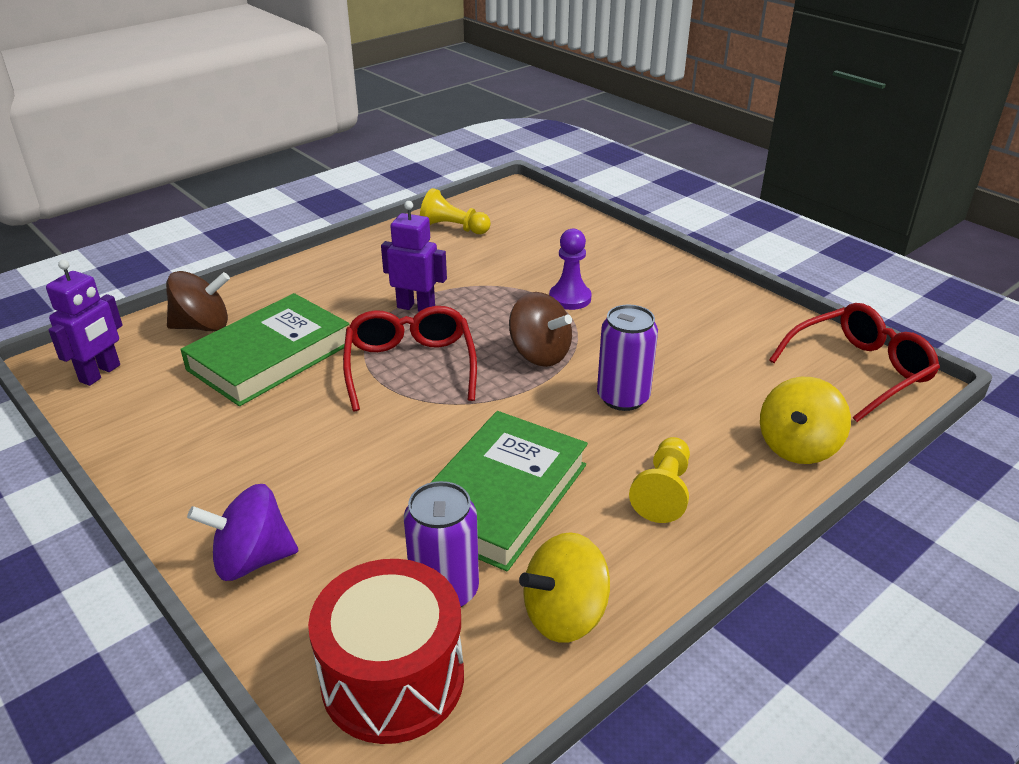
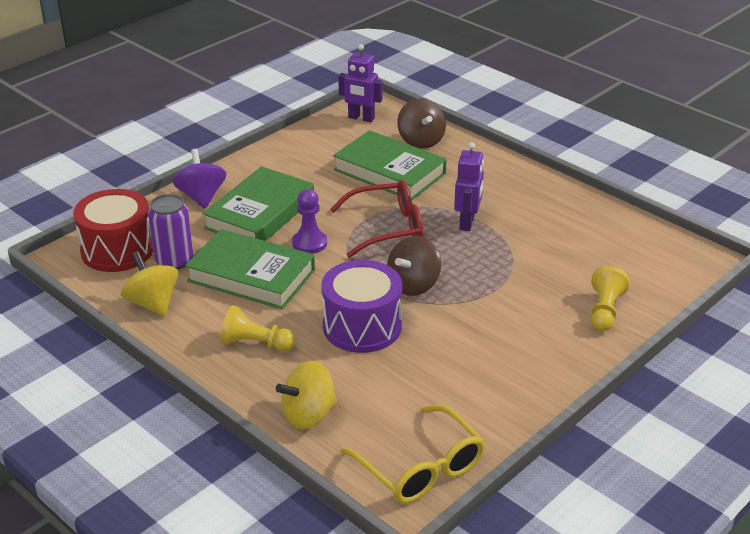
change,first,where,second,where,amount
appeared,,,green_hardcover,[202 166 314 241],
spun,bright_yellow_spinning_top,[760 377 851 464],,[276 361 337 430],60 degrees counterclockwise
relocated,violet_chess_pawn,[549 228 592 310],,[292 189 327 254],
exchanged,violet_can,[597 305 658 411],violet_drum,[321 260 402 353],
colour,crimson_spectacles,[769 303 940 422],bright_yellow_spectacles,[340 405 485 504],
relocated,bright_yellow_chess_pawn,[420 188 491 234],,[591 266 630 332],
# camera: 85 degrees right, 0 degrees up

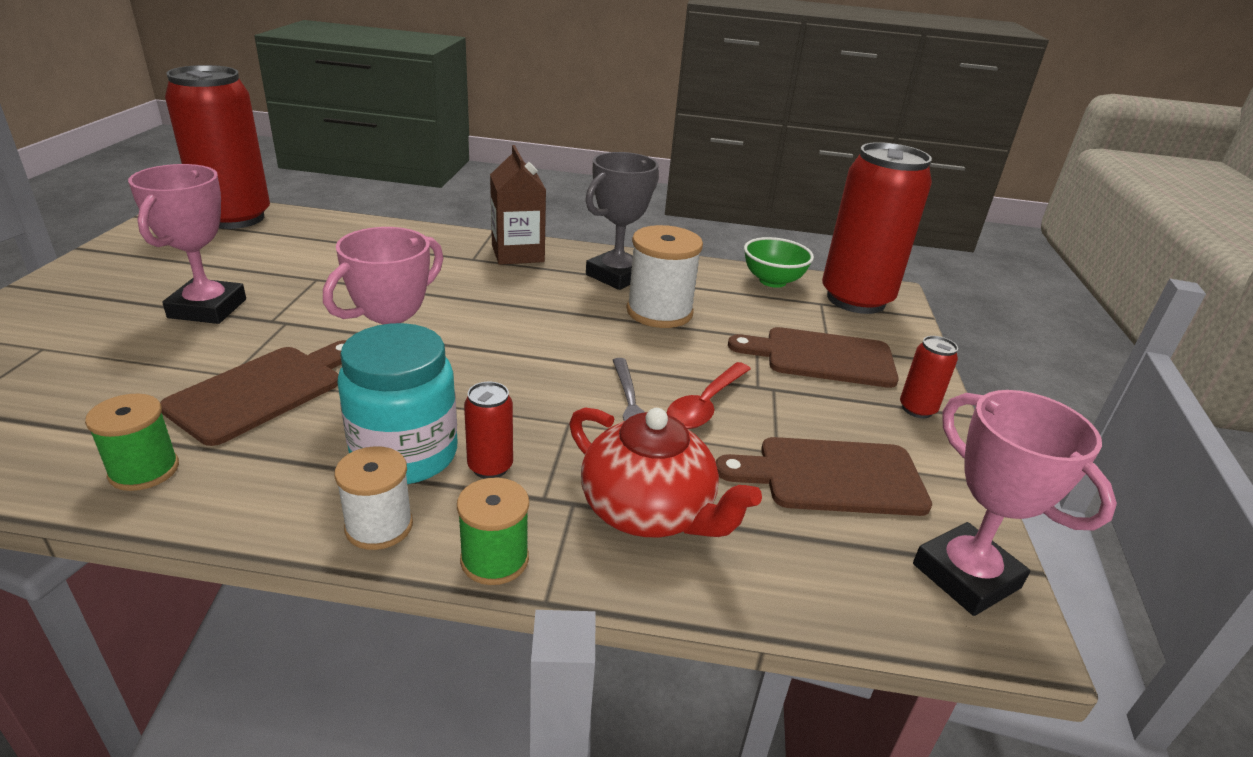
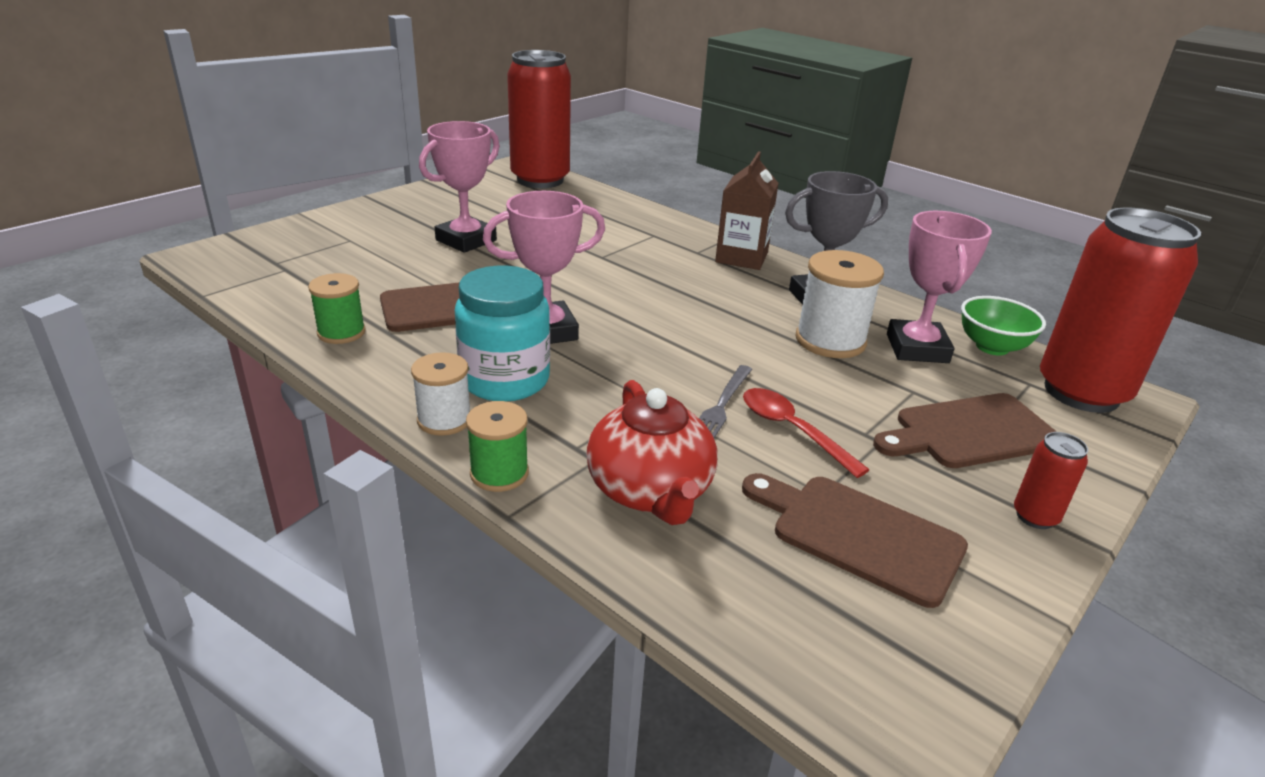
change,first,where,second,where,amount
spun,crimson_teaspoon,[667 362 751 429],,[743 388 870 478],75 degrees clockwise
spun,dark_brown_cutting_board,[728 327 899 388],,[873 393 1057 468],60 degrees counterclockwise
relocated,pink_trophy,[913 390 1117 616],,[887 211 992 363],
missing,crimson_can,[464 382 513 479],,,
# camera: 35 degrees right, 0 degrees up

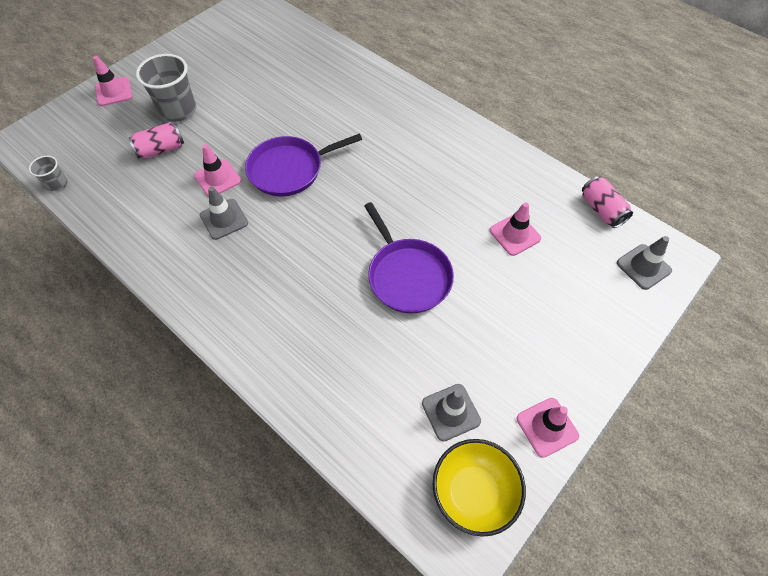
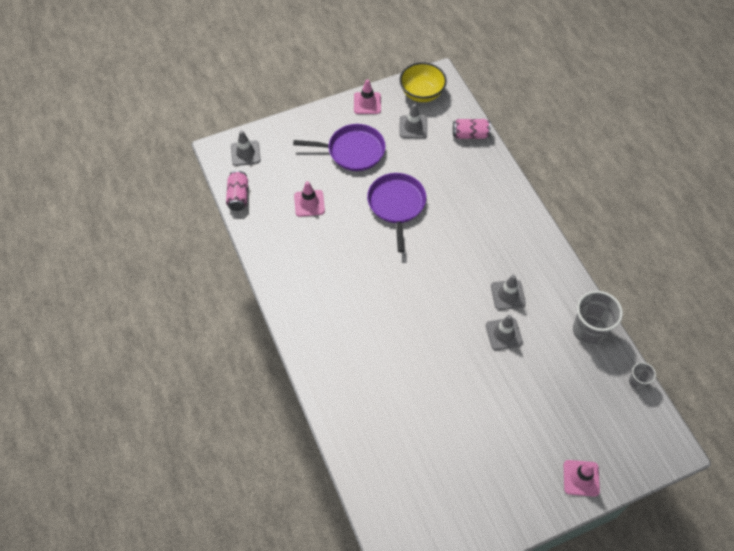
change,first,where,second,where,amount
relocated,violet_pan,[245 134 362 196],,[293 124 386 171],
relocated,pink_can,[129 122 184 159],,[453 119 491 139],
colour,pink_traffic_cone,[194 144 241 197],ash-grey_traffic_cone,[486 315 523 350],
relocated,ash-grey_beaker,[136 54 196 122],,[573 291 623 345],
# camera: 155 degrees left, 0 degrees up

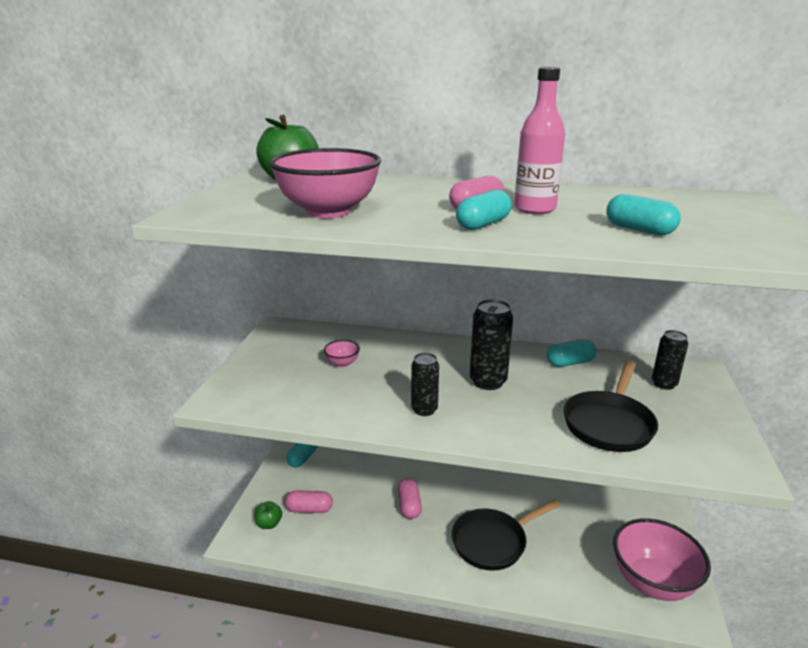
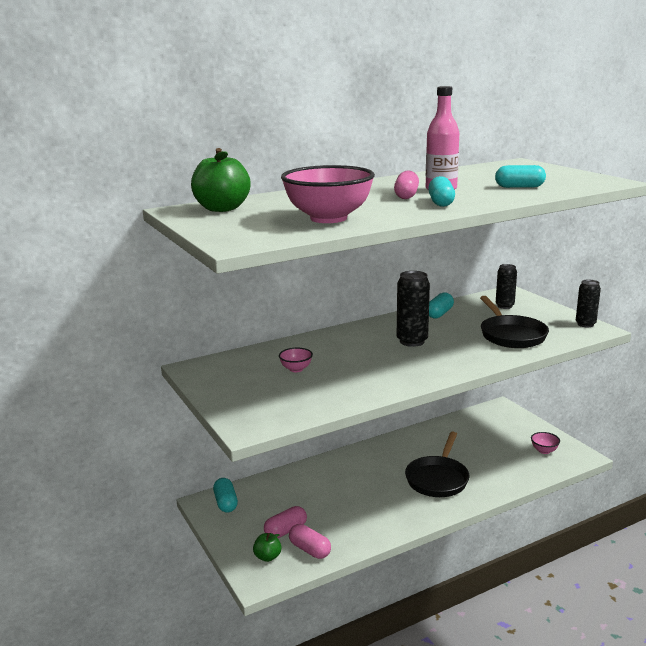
change,first,where,second,where,amount
relocated,pink_pill,[398 478 422 519],,[289 524 331 559],
size,pink_bowl,[613 518 711 601],,[531 432 560 454],x0.43
relocated,jet-black_can,[411 353 439 416],,[576 280 601 327],
# camera: 40 degrees left, 5 degrees down

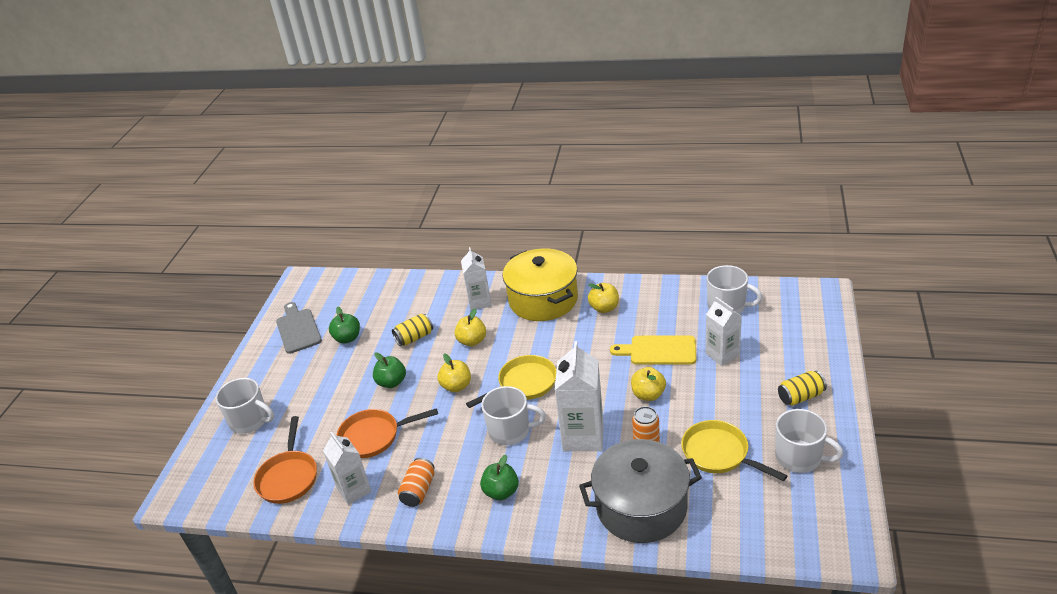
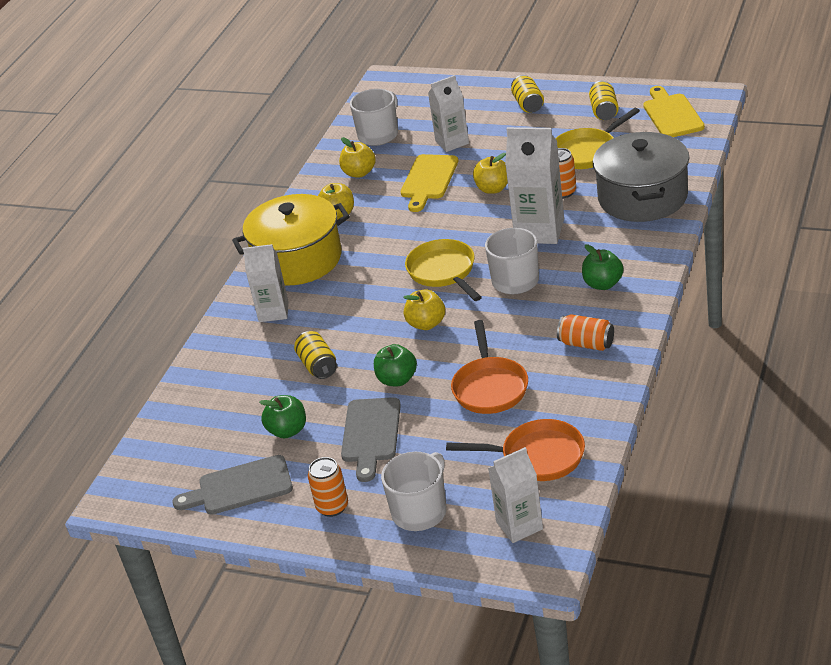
change,first,where,second,where,amount
appeared,,,orange-coloured_can,[308 457 348 517],
relocated,bright_yellow_apple_fruit,[454 308 486 346],,[339 137 376 178],
appeared,,,ash-grey_cutting_board,[341 397 401 482],
relocated,snow-white_milk_carton,[323 432 372 505],,[488 447 543 543],
exchanged,snow-white_tea_mug,[775 409 843 473],bright_yellow_can,[589 81 619 120],
appeared,,,bright_yellow_cutting_board,[643 86 705 137],
# camera: 80 degrees left, 0 degrees up

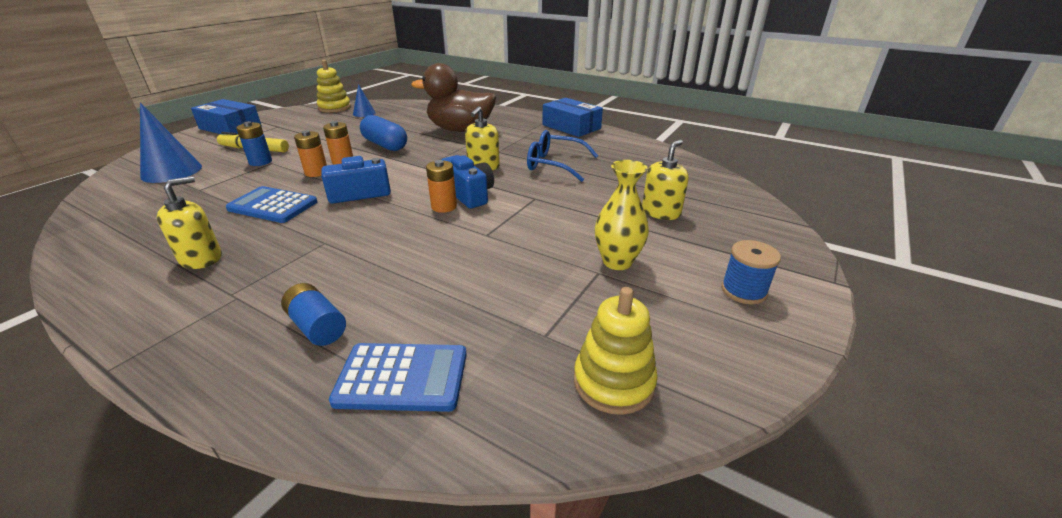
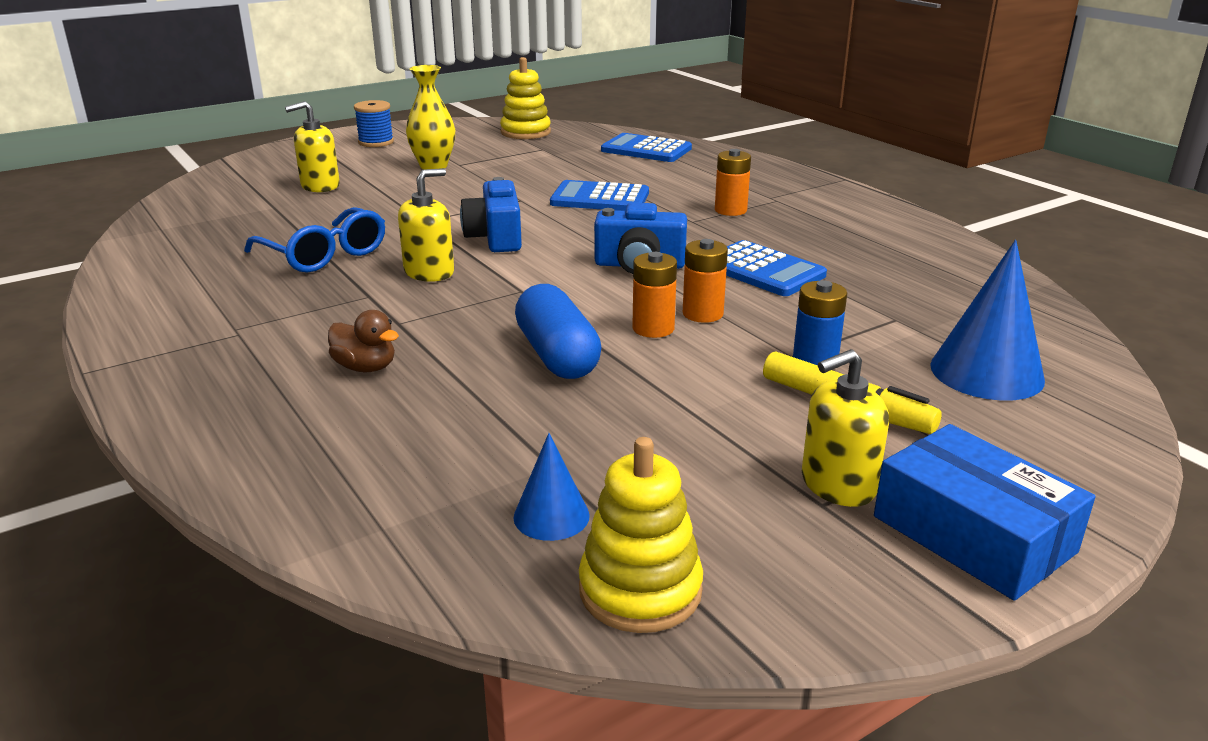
change,first,where,second,where,amount
size,dark_brown_toy_duck,[411 63 496 132],,[328 310 399 372],x0.43
appeared,,,blue_adding_machine,[550 180 649 211],
relocated,orange-coloured_battery,[426 160 457 213],,[715 149 751 216],
relocated,bright_yellow_soap_pump,[157 176 222 269],,[802 349 889 507],
missing,blue_battery,[281 283 346 346],,,
missing,blue_box,[542 98 603 137],,,
# camera: 155 degrees left, 5 degrees down

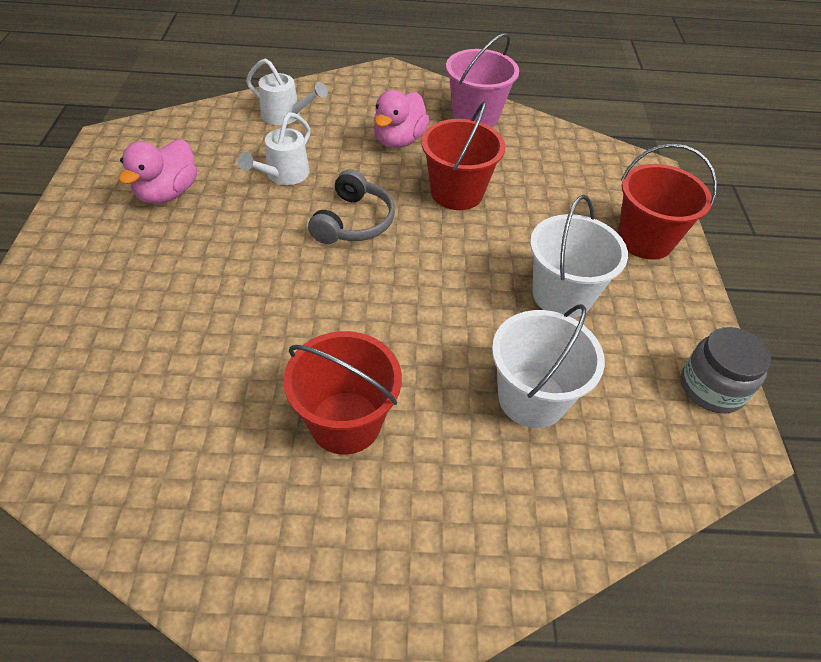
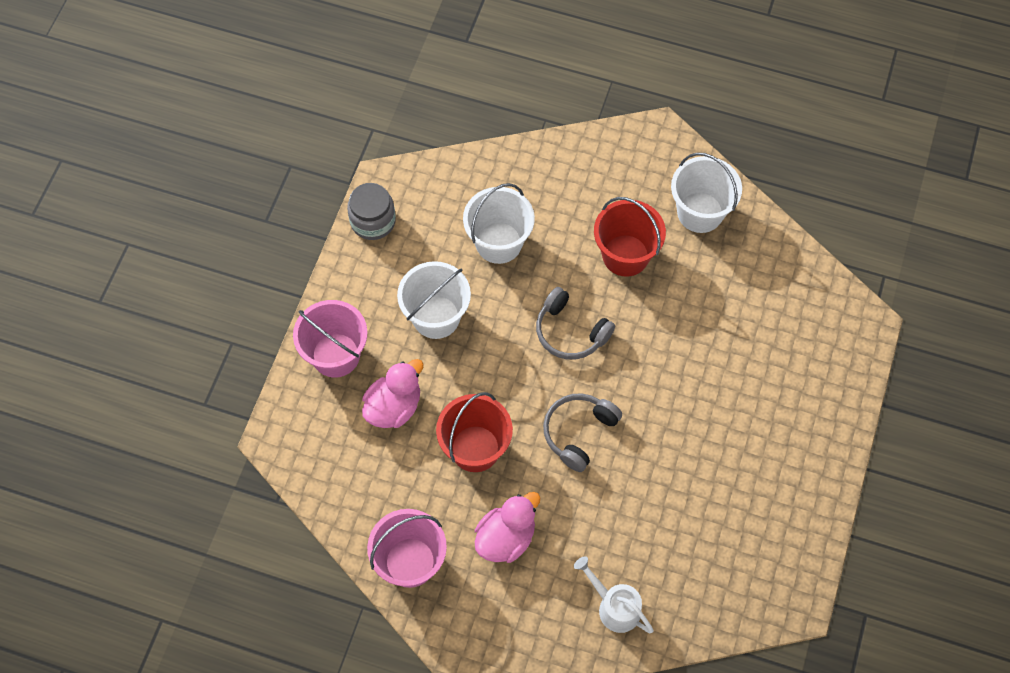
change,first,where,second,where,amount
colour,crimson_pail,[618 143 717 260],pink_pail,[293 300 368 378],
relocated,pink_toy_duck,[118 139 197 204],,[362 359 423 428],
appeared,,,ash-grey_over-ear_headphones,[536 287 615 360],
appeared,,,snow-white_pail,[671 153 742 233],
missing,snow-white_watering_pot,[238 112 311 185],,,
# camera: 160 degrees left, 15 degrees up

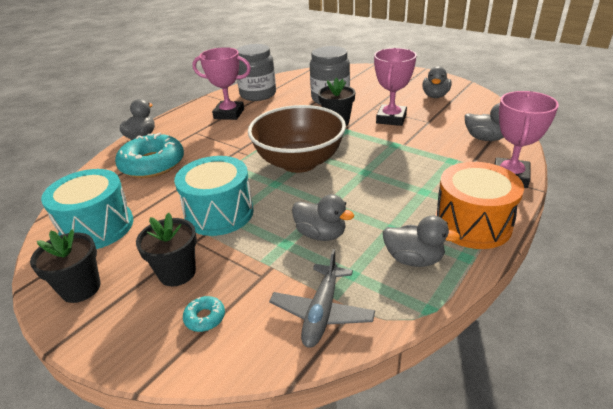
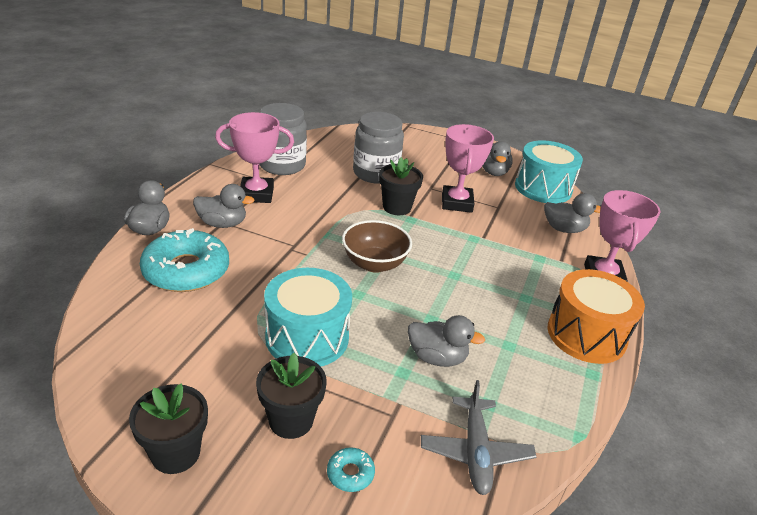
change,first,where,second,where,amount
relocated,ash-grey_toy_duck,[383 215 460 267],,[193 184 255 228],
size,dark_brown_bowl,[248 105 346 173],,[342 220 412 273],x0.62
relocated,teal_drum,[41 169 133 249],,[515 140 583 204],
# camera: 20 degrees left, 0 degrees up

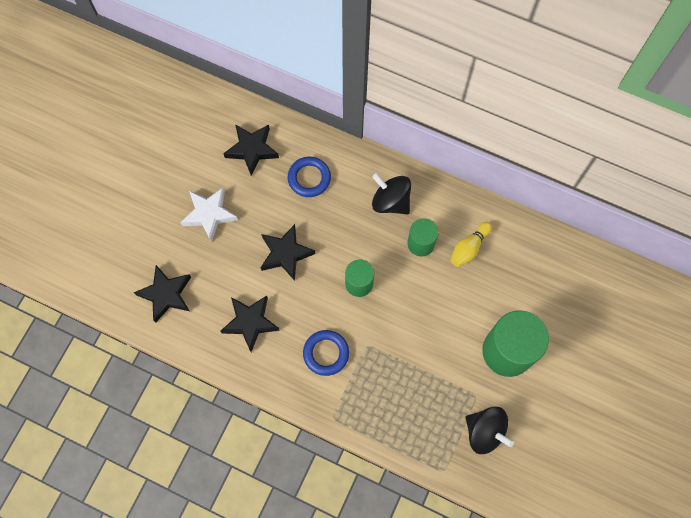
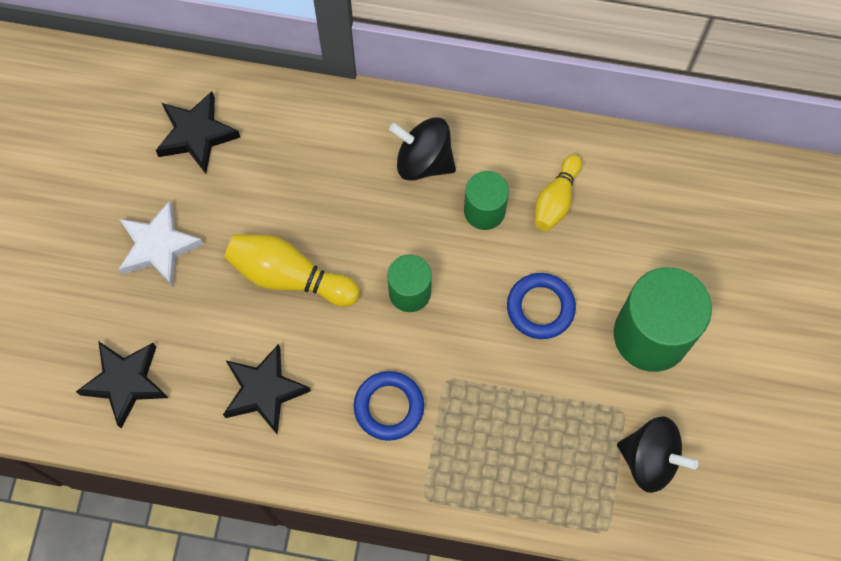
change,first,where,second,where,amount
exchanged,jet-black_star,[260 224 315 281],bright_yellow_tenpin,[224 234 360 307],
relocated,blue_ring,[288 157 331 197],,[507 273 576 339],
# camera: 15 degrees left, 0 degrees up

